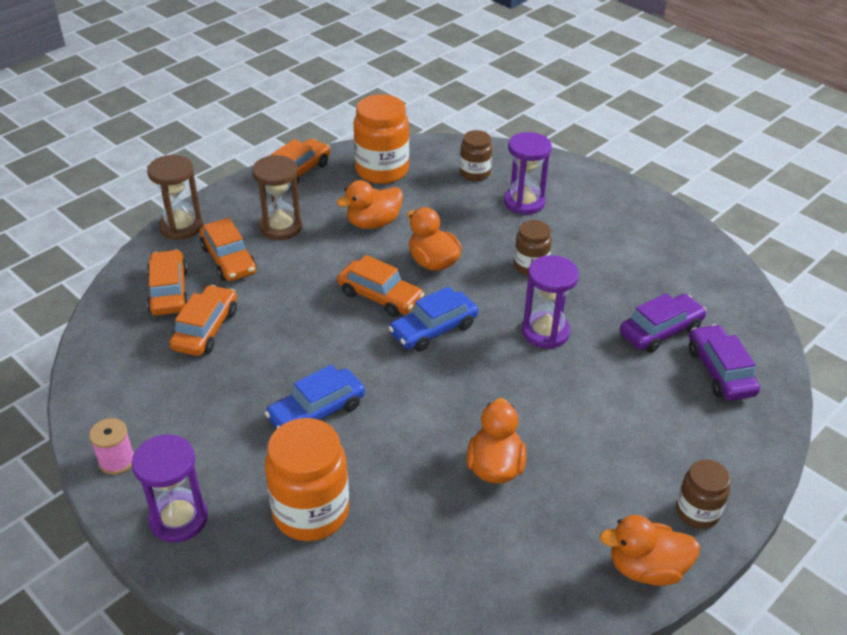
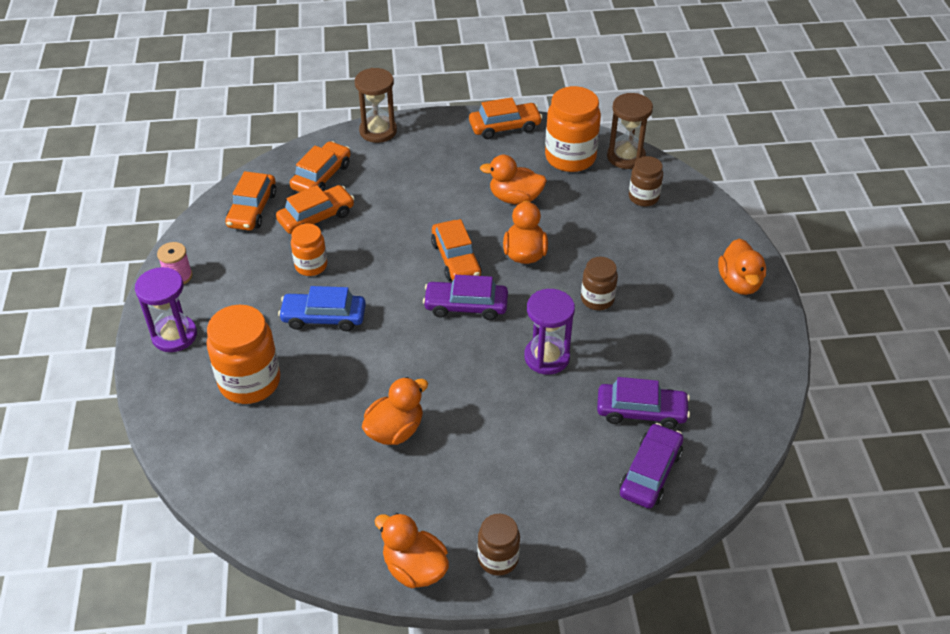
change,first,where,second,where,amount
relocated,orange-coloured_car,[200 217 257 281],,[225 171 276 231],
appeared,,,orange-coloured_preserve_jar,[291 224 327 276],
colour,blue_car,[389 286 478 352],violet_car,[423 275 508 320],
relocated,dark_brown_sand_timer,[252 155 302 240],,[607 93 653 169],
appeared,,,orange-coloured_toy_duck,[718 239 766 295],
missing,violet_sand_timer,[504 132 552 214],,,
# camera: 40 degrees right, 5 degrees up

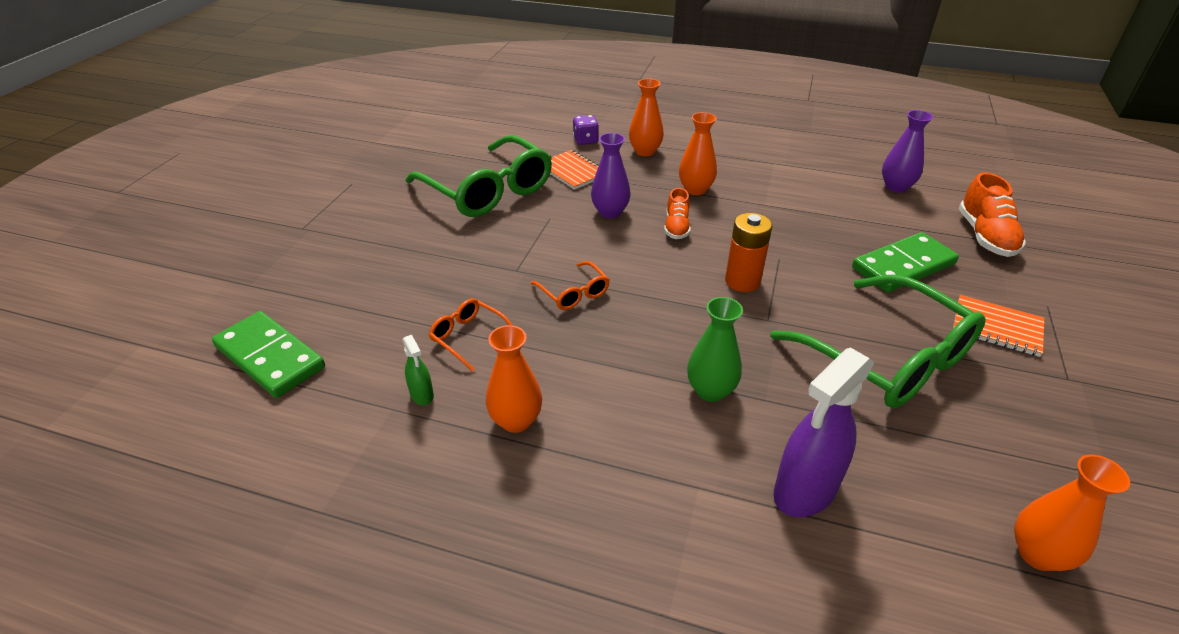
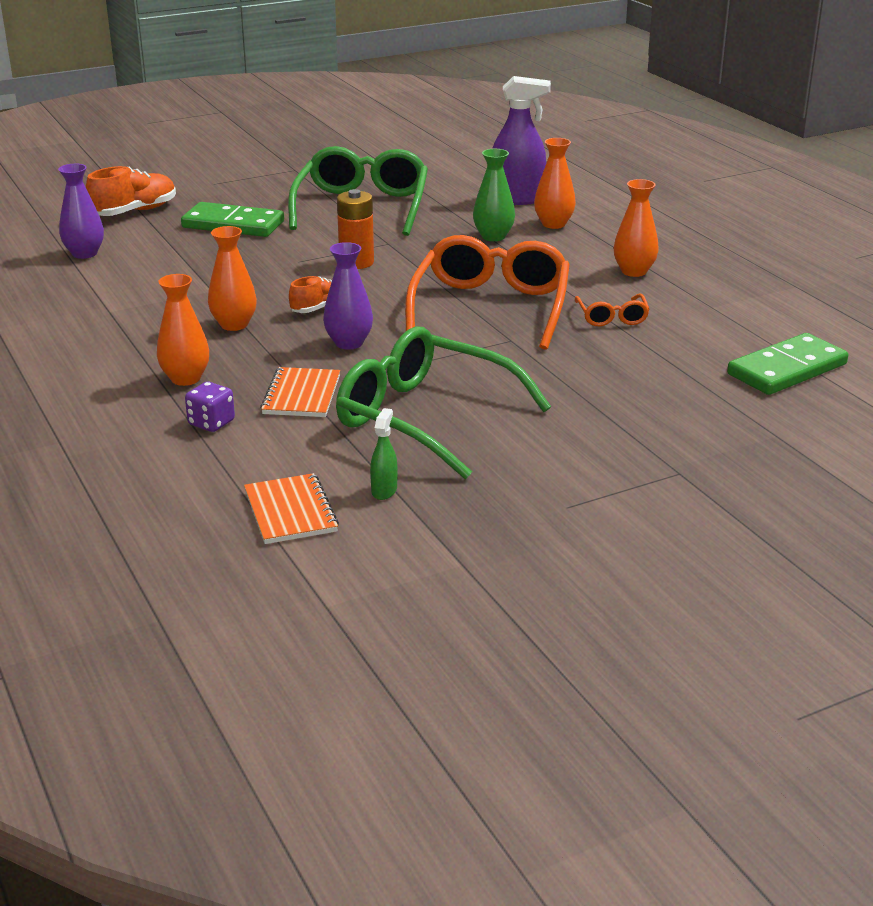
change,first,where,second,where,amount
relocated,orange-coloured_notebook,[953 295 1044 357],,[244 473 339 544],
spun,green_spectacles,[405 135 552 217],,[336 327 551 479],60 degrees counterclockwise
relocated,green_spray_bottle,[403 335 434 405],,[370 408 398 500],
size,orange-coloured_spectacles,[530 261 610 310],,[405 235 570 350],x2.24
relocated,orange-coloured_tall_vase,[1014 454 1130 571],,[534 138 576 229],
spun,green_domino_piece,[212 311 325 398],,[727 333 848 395],60 degrees clockwise
# camera: 135 degrees left, 10 degrees down

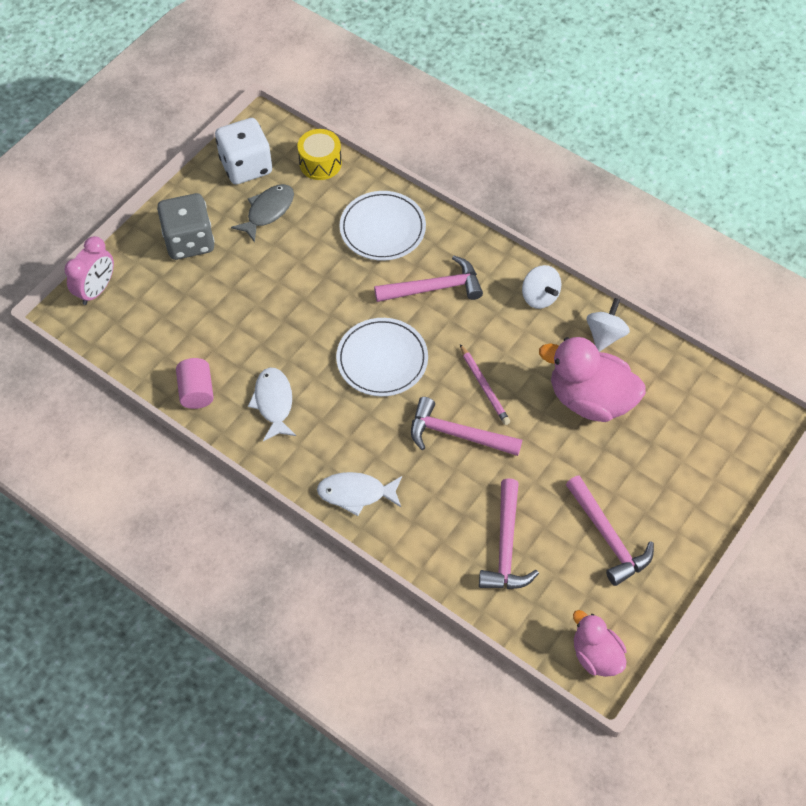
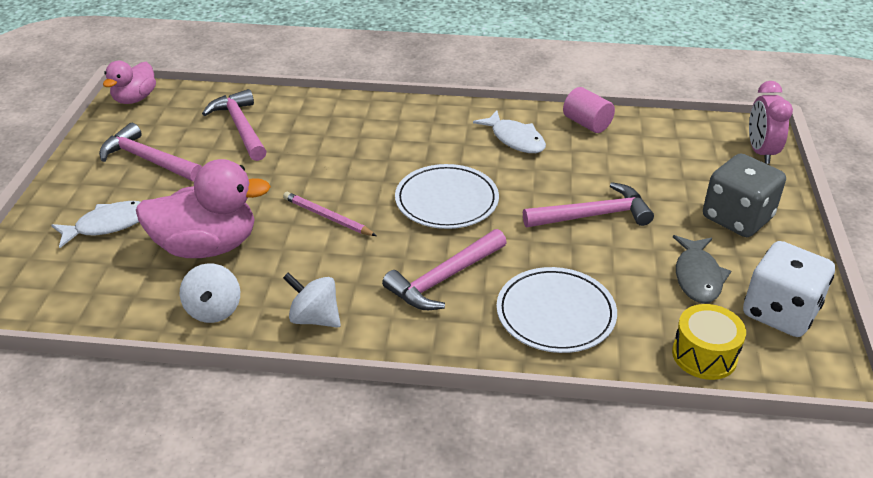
change,first,where,second,where,amount
relocated,snow-white_toy_fish,[317 472 402 516],,[51 201 140 248],
spun,pink_toy_duck,[573 610 627 677],,[103 61 156 104],90 degrees clockwise
relocated,pink_claw_hammer,[411 397 522 456],,[523 182 654 227],
# camera: 150 degrees right, 20 degrees down

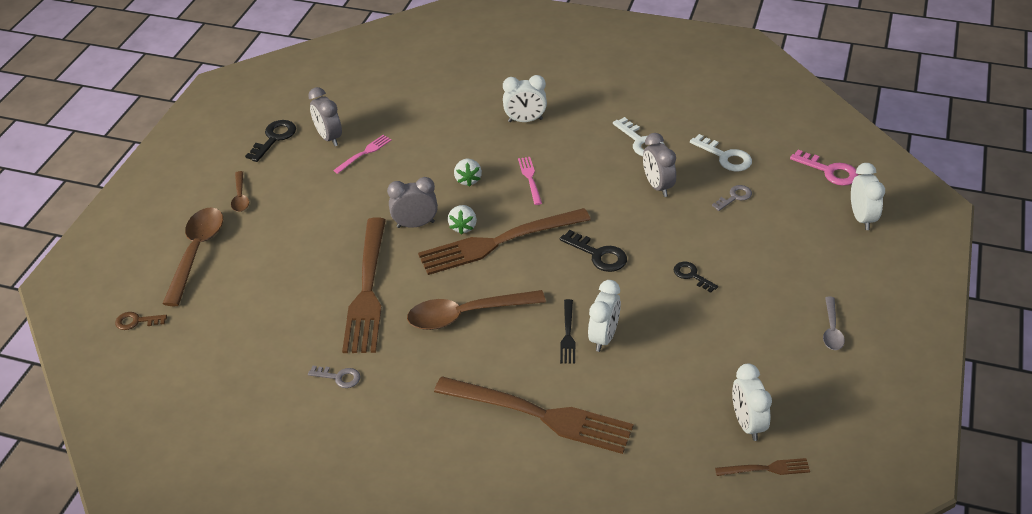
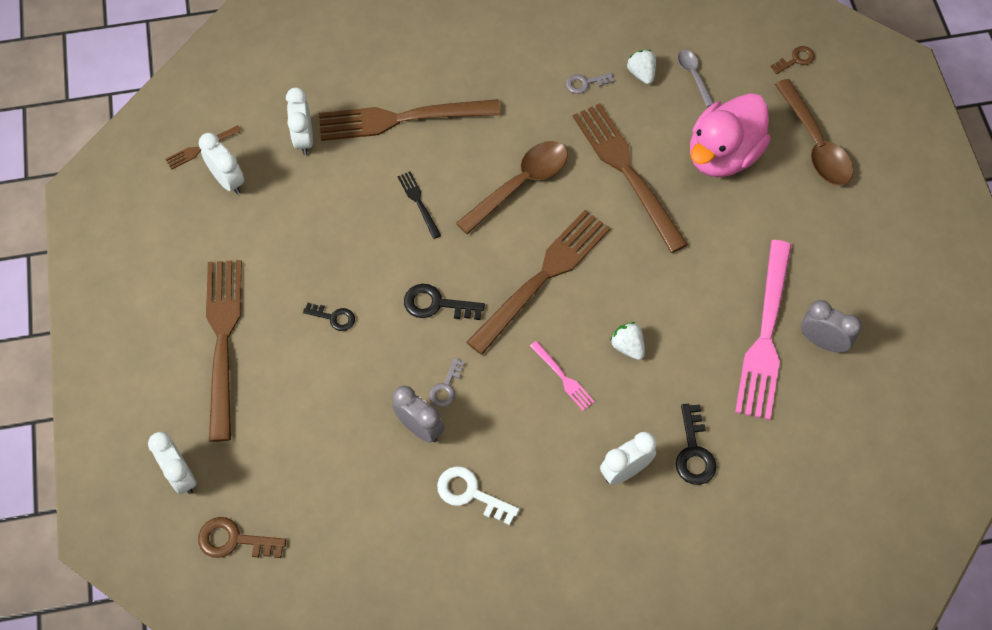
change,first,where,second,where,amount
colour,pink_door_key,[790 150 858 186],dark_brown_door_key,[198 517 286 558],
appeared,,,dark_brown_fork,[206 260 242 442],
relocated,snow-white_alarm_clock,[588 280 621 352],,[286 87 313 155],
relocated,ash-grey_door_key,[712 185 752 211],,[429 358 465 407],
relocated,snow-white_toy_strawberry,[448 205 477 235],,[627 50 656 84],
relocated,jet-black_door_key,[245 120 296 162],,[676 404 717 485],
relocated,ash-grey_teaspoon,[823 296 845 350],,[678 50 714 107],
appeared,,,pink_toy_duck,[690 93 771 177],
size,pink_fork,[333 135 392 174],,[735 240 791 420],x2.29
missing,dark_brown_teaspoon,[231 171 249 212],,,
missing,ash-grey_alarm_clock,[387 177 438 228],,,
missing,snow-white_door_key,[690 134 752 171],,,
# camera: 150 degrees right, 20 degrees up

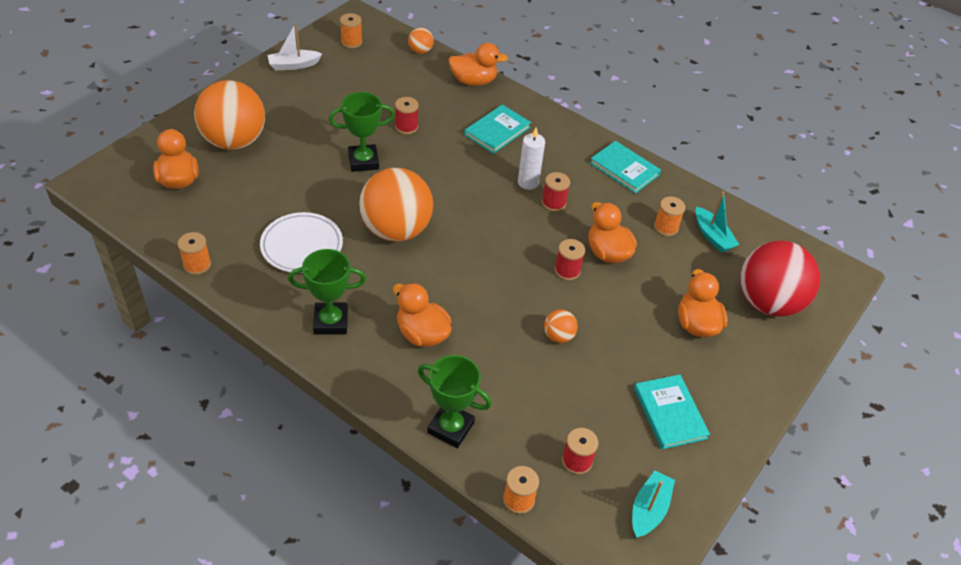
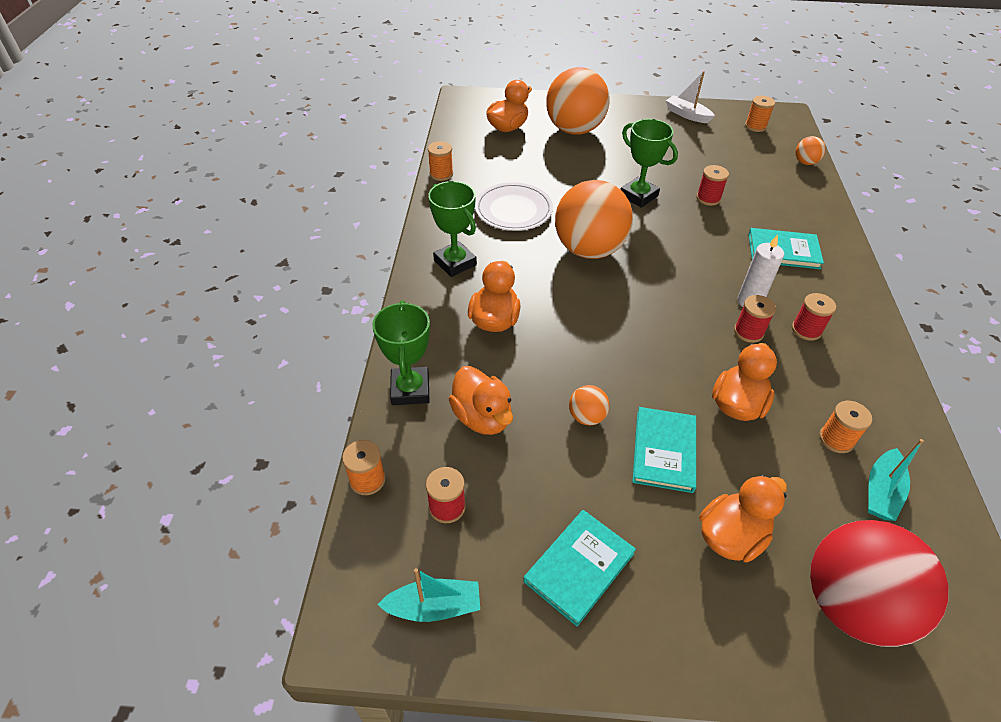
change,first,where,second,where,amount
relocated,orange-coloured_toy_duck,[448 43 508 86],,[449 366 513 435],
relocated,teal_hardcover,[590 141 661 194],,[632 407 696 493],
relocated,crimson_spool,[555 239 585 280],,[792 293 836 341],
# camera: 60 degrees right, 0 degrees up

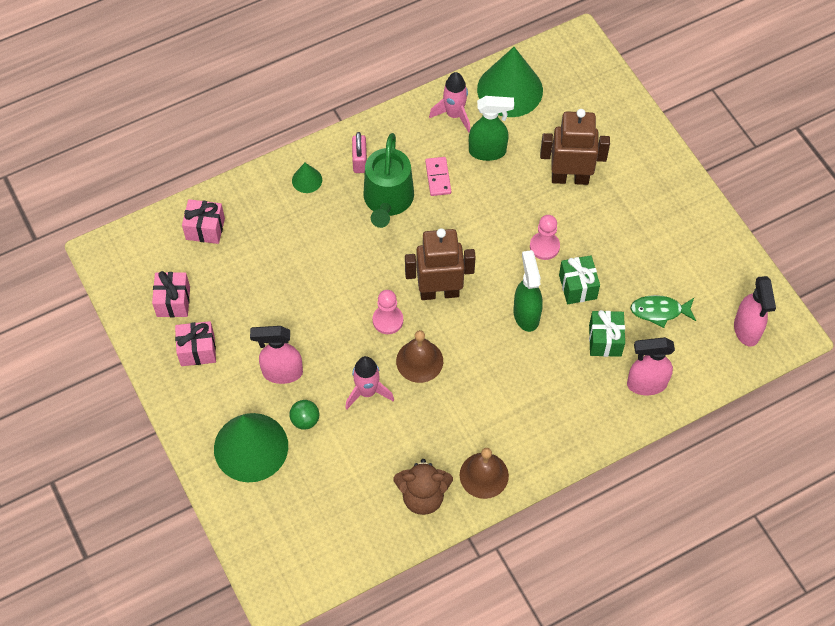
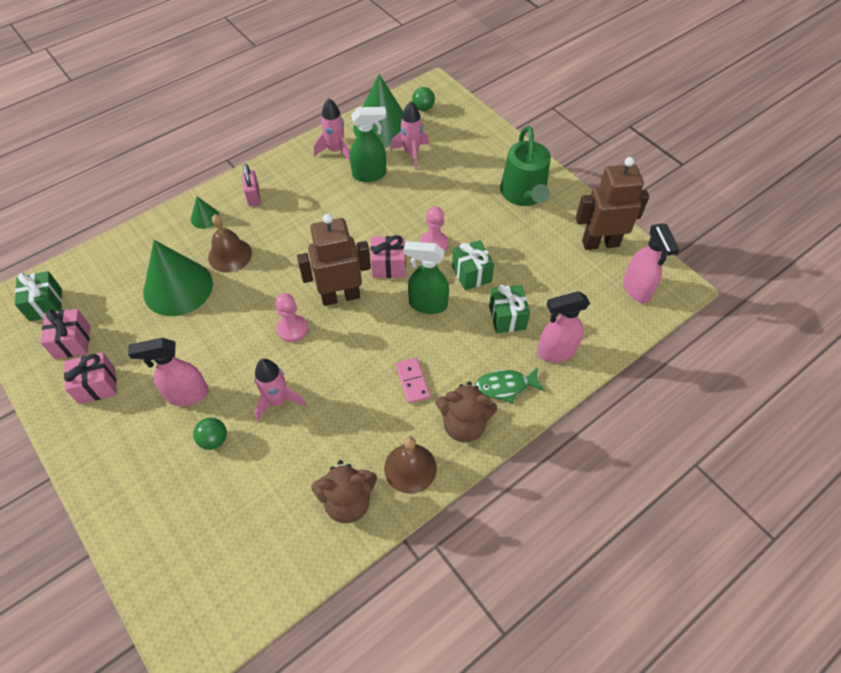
change,first,where,second,where,amount
appeared,,,green_present,[15 271 62 321],
relocated,green_cone_shape,[214 413 288 482],,[143 240 213 316],
relocated,dark_brown_school_bell,[396 330 443 383],,[208 214 252 273],
relocated,pink_present,[182 199 225 244],,[370 235 406 278],
appeared,,,pink_spaceship,[390 101 429 170],
relocated,pink_domino_piece,[425 157 451 196],,[396 358 430 404],
spun,green_spray_bottle,[513 250 543 332],,[404 241 449 314],60 degrees counterclockwise
appeared,,,green_play_ball,[412 87 435 111],
appeared,,,dark_brown_teddy,[436 382 497 442],
relocated,green_toy_fish,[630 295 696 328],,[475 367 545 403],
relocated,green_watering_pot,[364 133 414 228],,[500 126 551 206],
relocated,dark_brown_robot,[540 109 610 185],,[576 157 649 250],
# camera: 10 degrees left, 5 degrees down

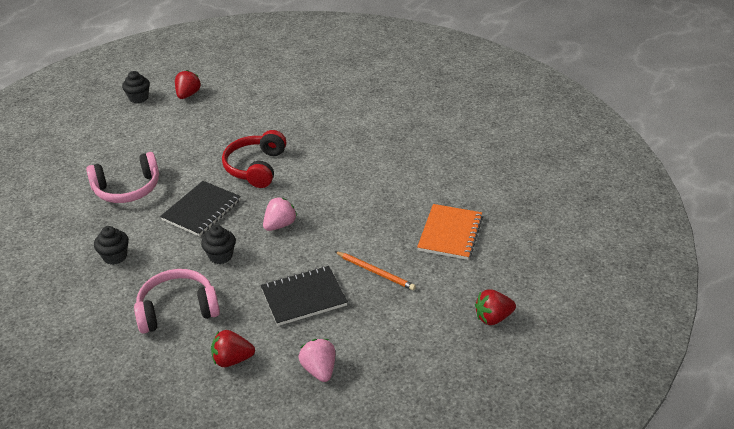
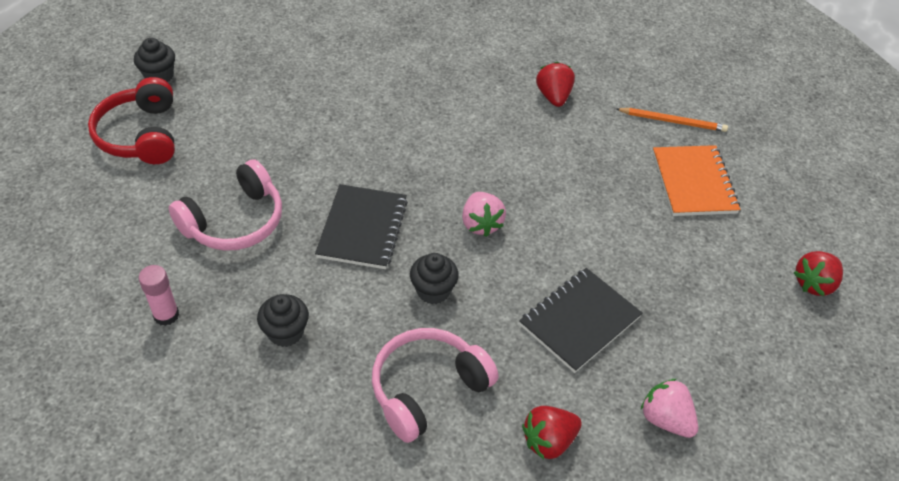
change,first,where,second,where,amount
relocated,crimson_over-ear_headphones,[222 130 286 188],,[88 77 175 164],
appeared,,,pink_glue_stick,[138 265 179 326],
spun,pink_toy_strawberry,[263 197 297 231],,[462 192 506 237],150 degrees clockwise
relocated,crimson_toy_strawberry,[175 70 201 99],,[536 62 575 107],
relocated,orange-coloured_lead_pencil,[335 251 416 290],,[616 108 728 132],
# camera: 25 degrees left, 10 degrees up

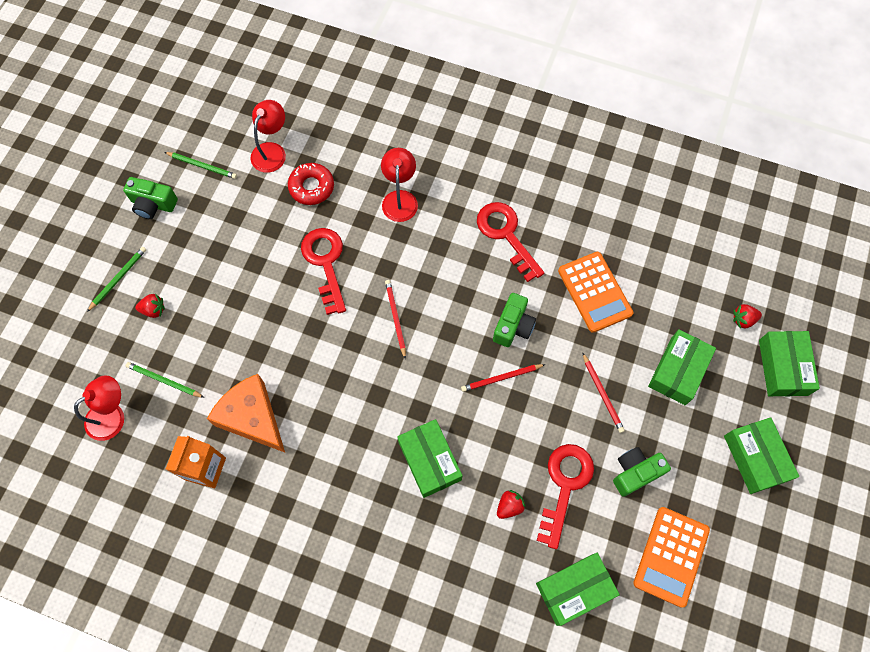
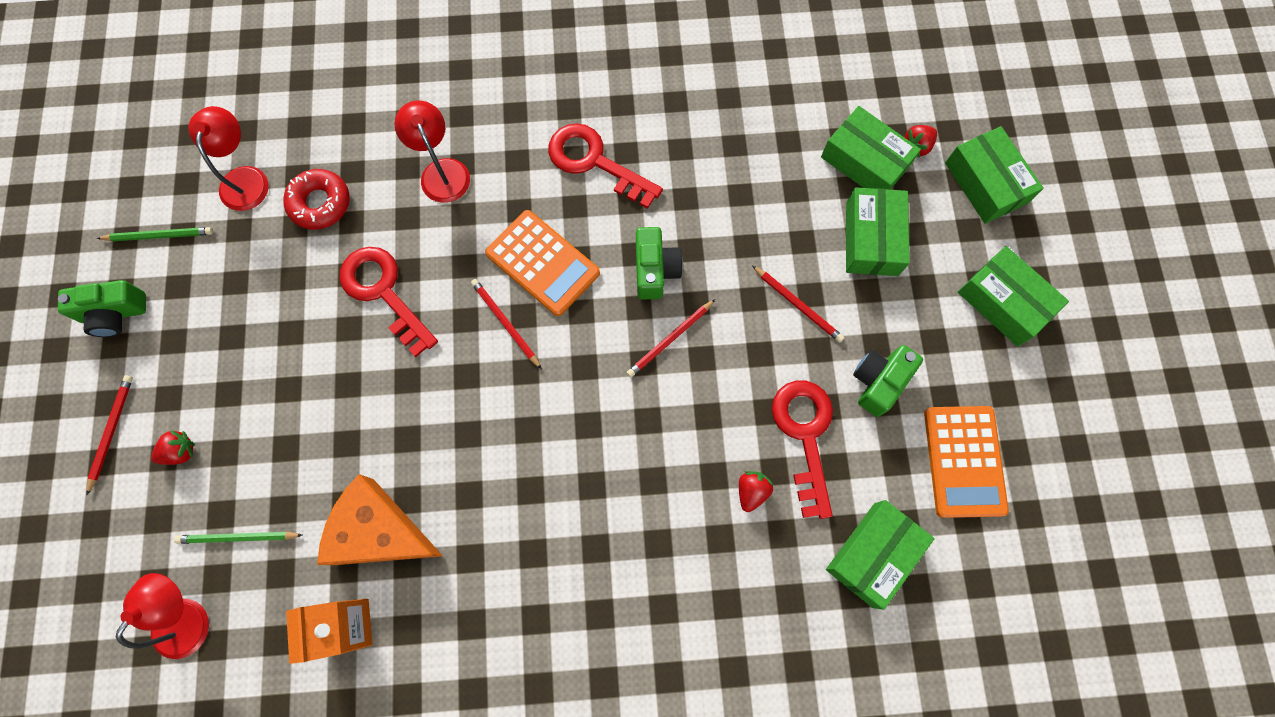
change,first,where,second,where,amount
colour,green_lead_pencil,[87 247 146 312],crimson_lead_pencil,[86 375 133 495],
relocated,orange-coloured_adding_machine,[558 252 633 333],,[485 210 600 316],
relocated,green_box,[397 419 463 498],,[821 106 921 190],
# camera: 25 degrees left, 5 degrees up

